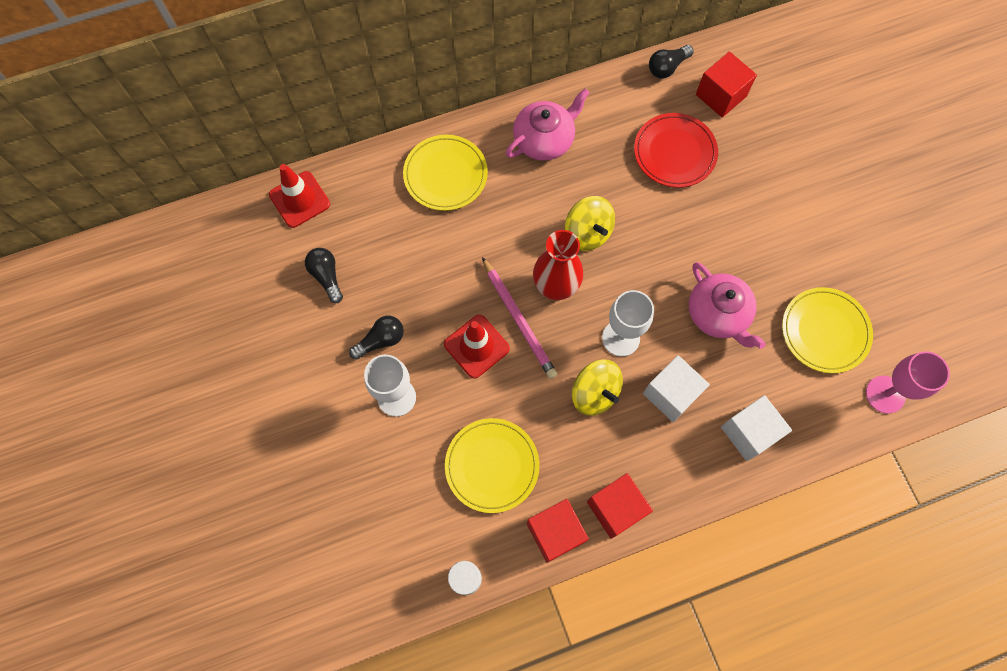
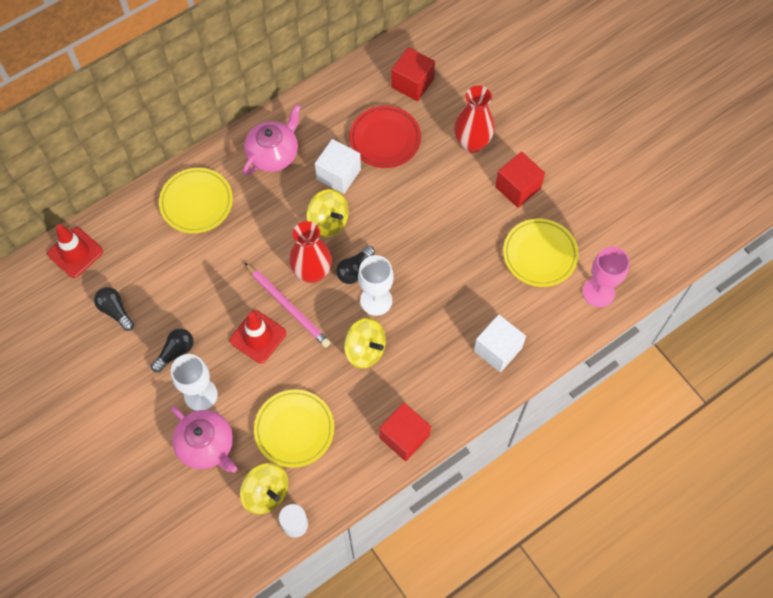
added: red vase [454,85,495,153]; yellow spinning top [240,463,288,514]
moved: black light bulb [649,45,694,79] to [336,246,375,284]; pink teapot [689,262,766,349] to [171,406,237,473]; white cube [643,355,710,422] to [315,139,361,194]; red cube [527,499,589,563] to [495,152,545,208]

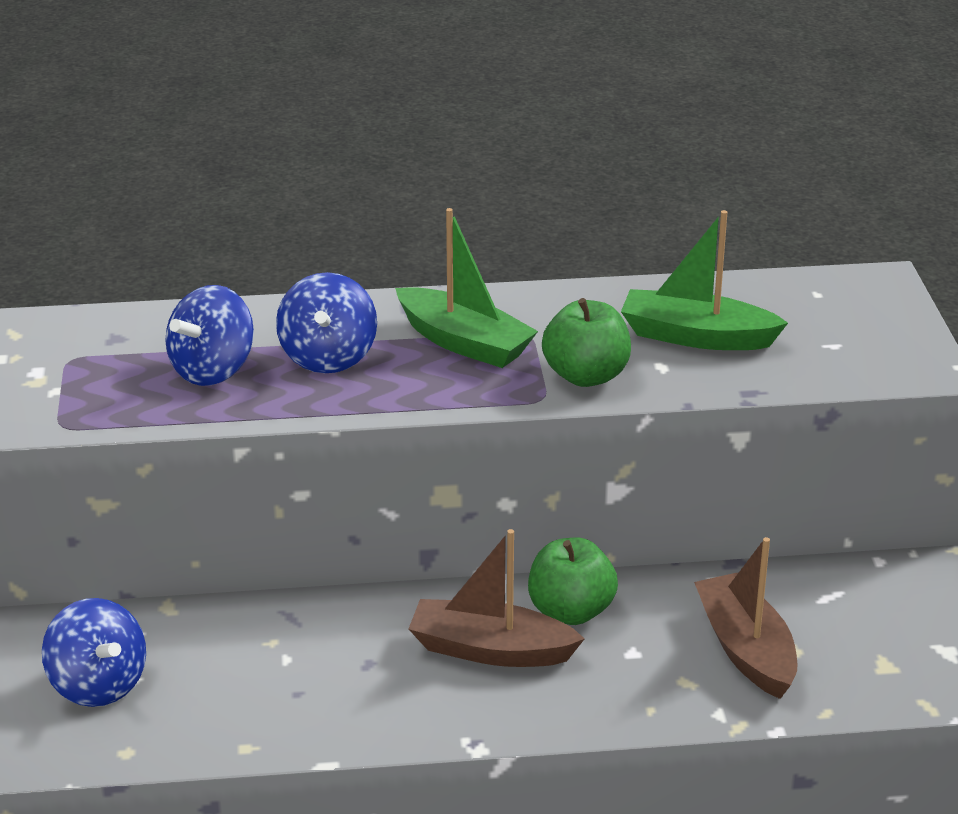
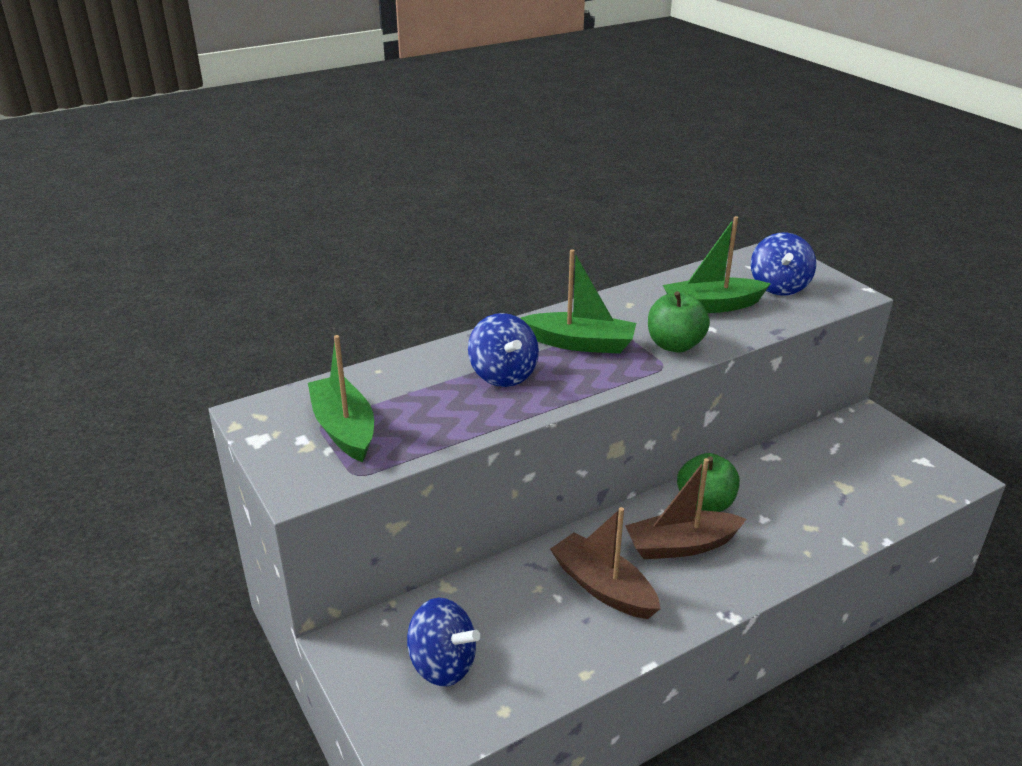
added: green boat [308,335,374,462]
moved: blue spinning top [165,285,254,386] to [751,232,816,296]; brown boat [694,537,797,699] to [550,507,661,619]

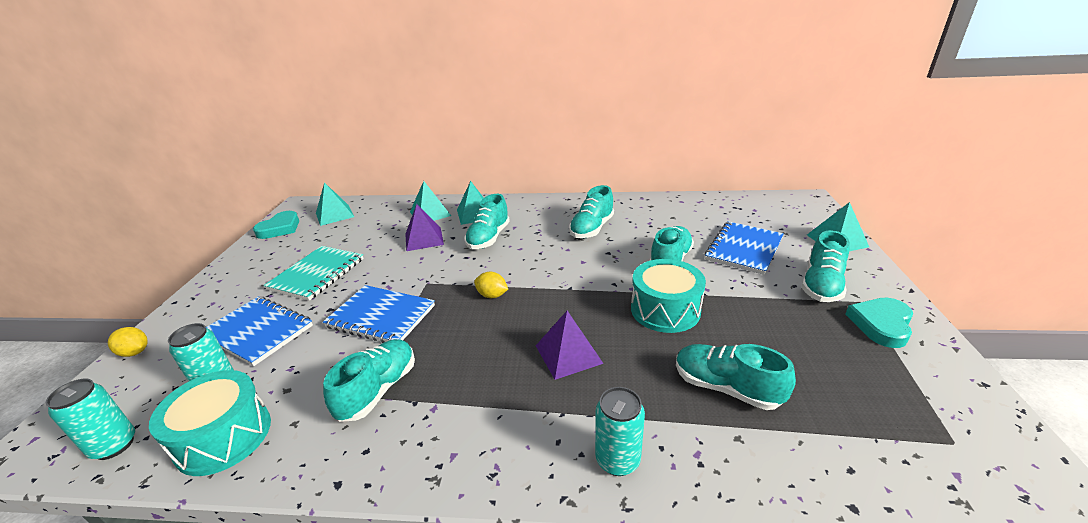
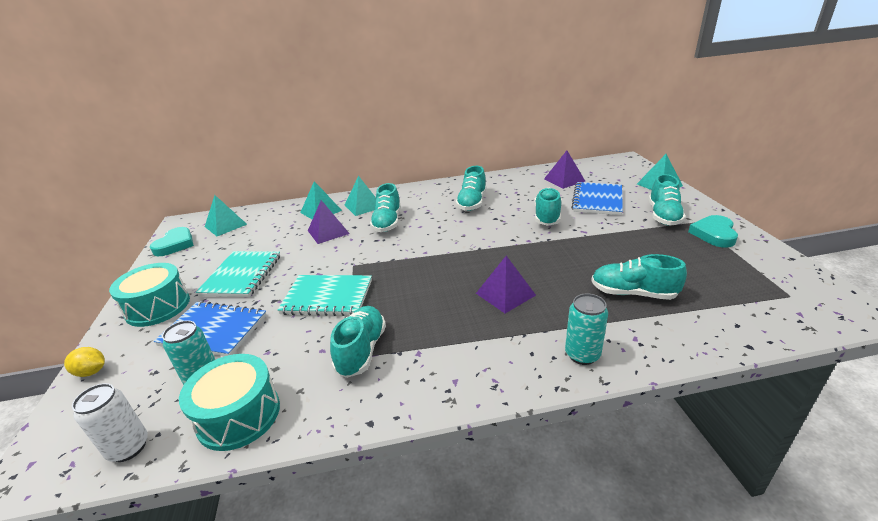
removed: yellow lemon [474,272,508,298]
added: purple pyramid [544,151,585,189]
moved: turquoise drum [631,259,706,333] to [109,263,190,327]
recoloured: blue notebook [323,285,435,343] to turquoise notebook [278,275,372,316]; turquoise can [46,378,135,460] to white can [72,383,148,462]

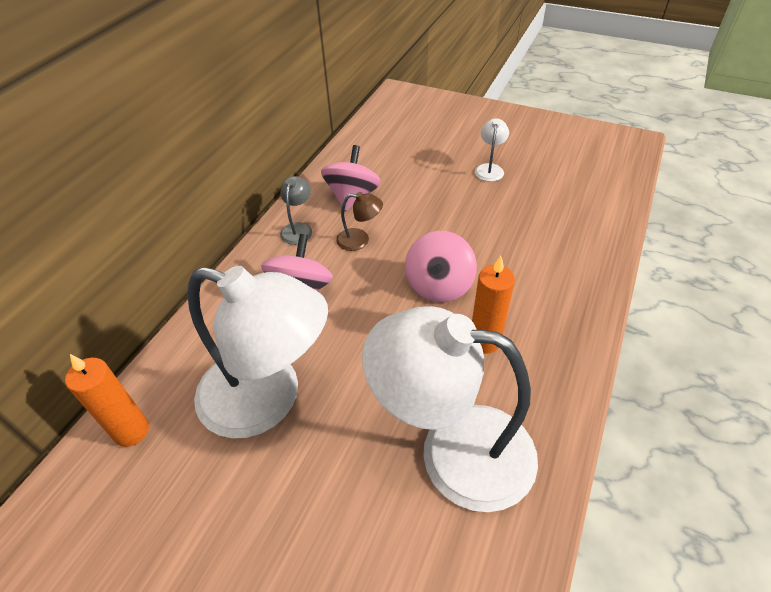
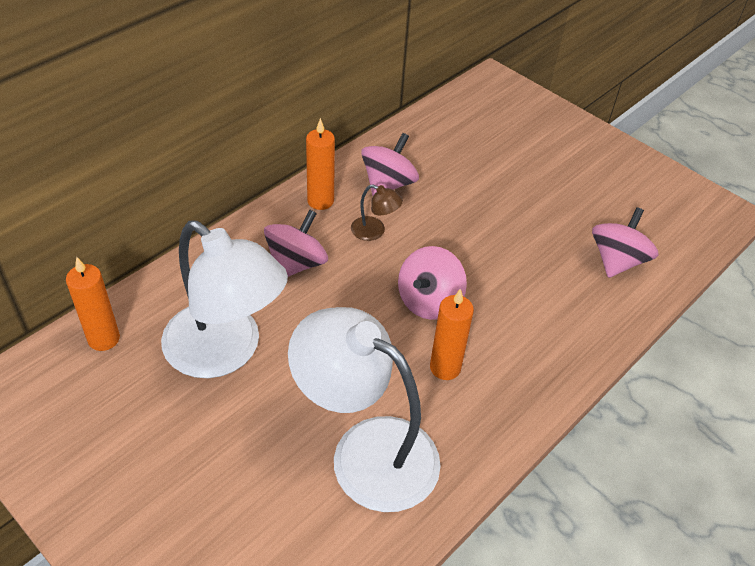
removed: white lamp [475,118,509,182]
added: pink spinning top [592,207,659,278]
replaced: grey lamp [280,176,312,245] to orange candle [306,118,335,210]

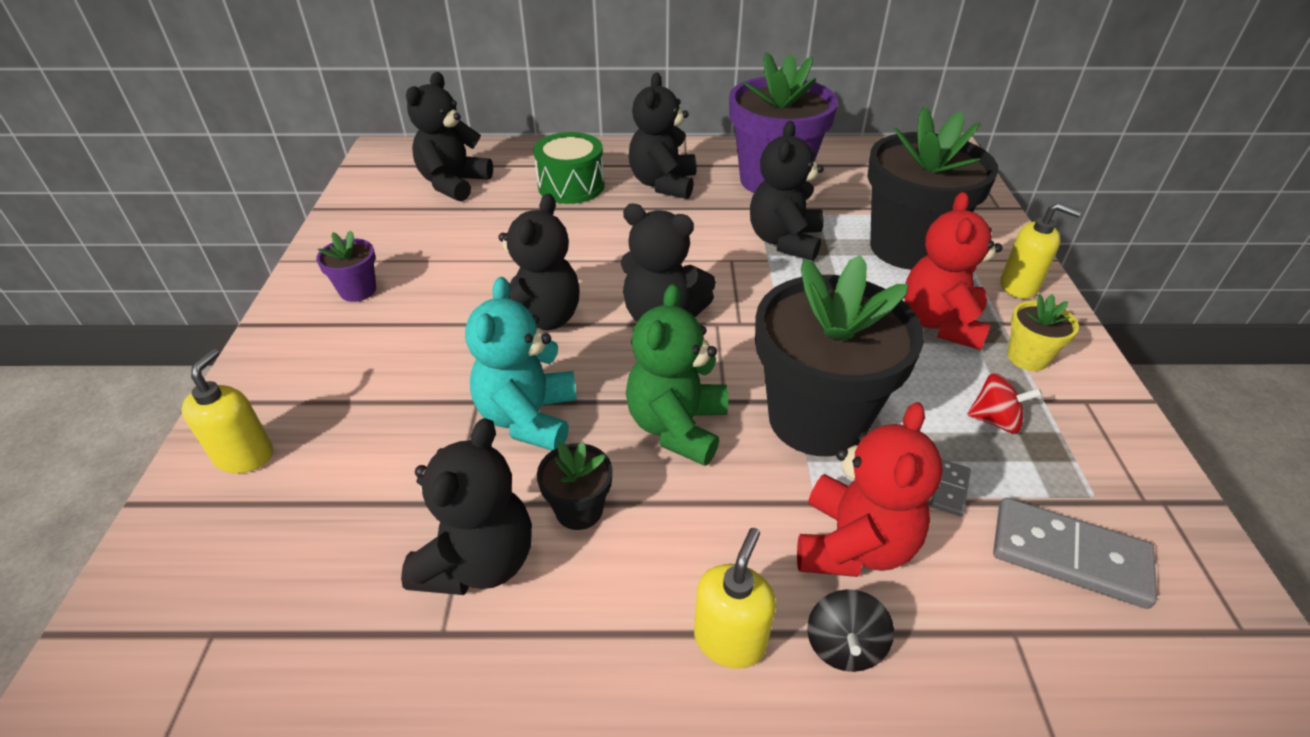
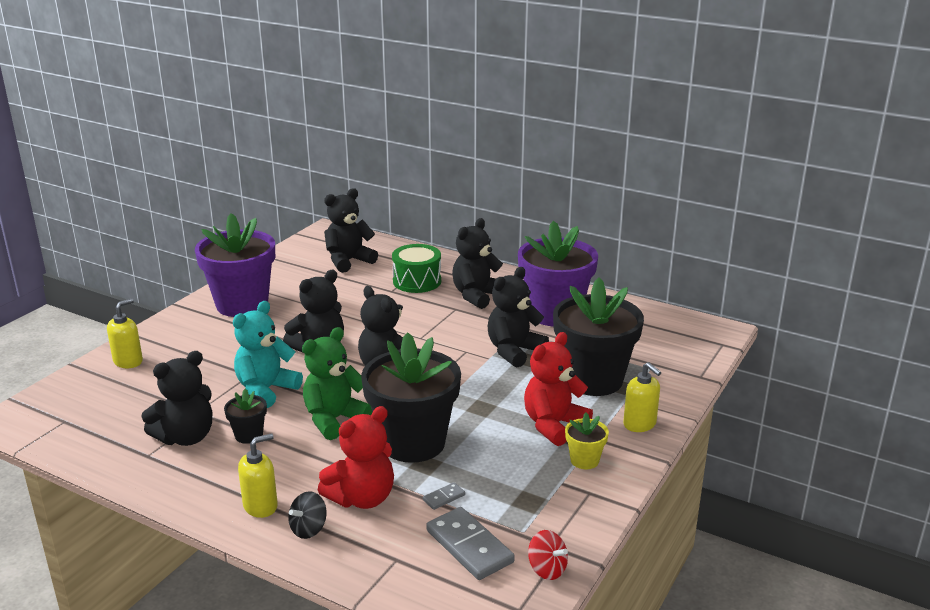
moved: red spinning top [967,373,1042,434] to [528,530,568,580]
resized: purple flower pot [316,230,376,302] = [195,213,275,317] x2.30

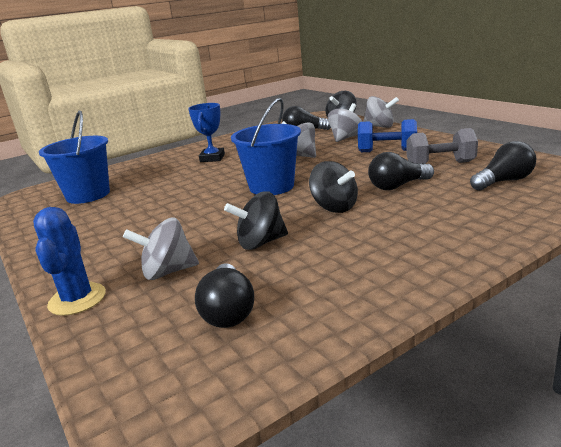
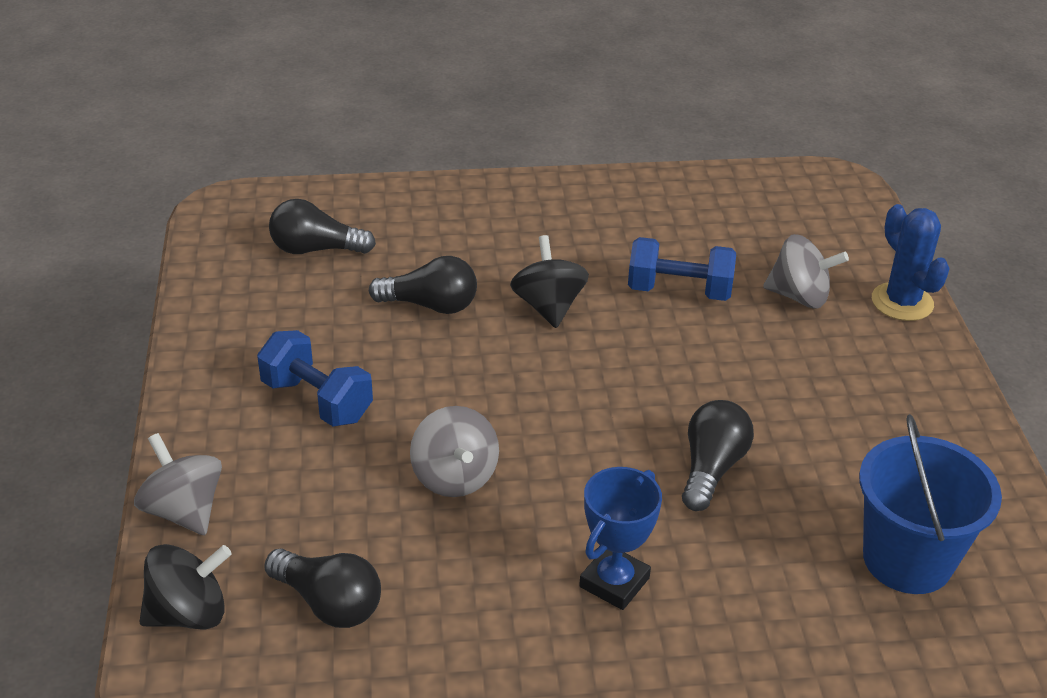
removed: blue bucket [231,98,301,195]; grey spinning top [328,103,363,142]; grey dumbbell [406,128,478,164]
moved: black light bulb [195,263,254,328] to [682,400,754,511]
replaced: black spinning top [224,191,288,250] to blue dumbbell [628,237,736,301]
turned: blue cactus [33,207,106,316] = [872,204,950,321] 45 degrees counterclockwise

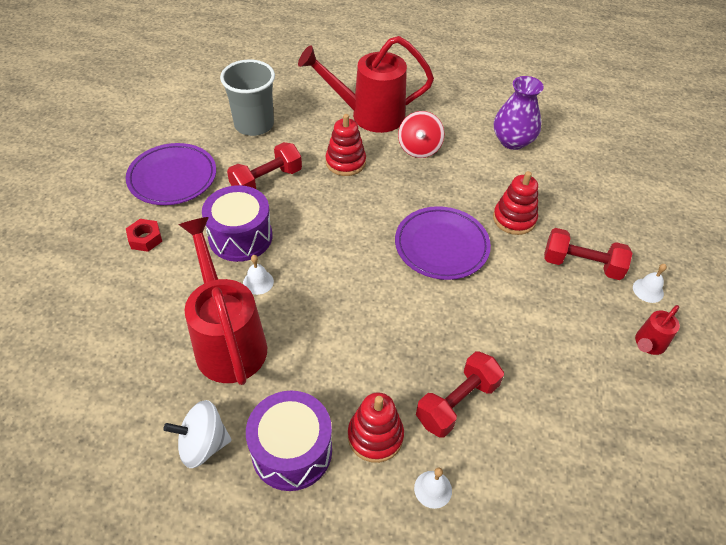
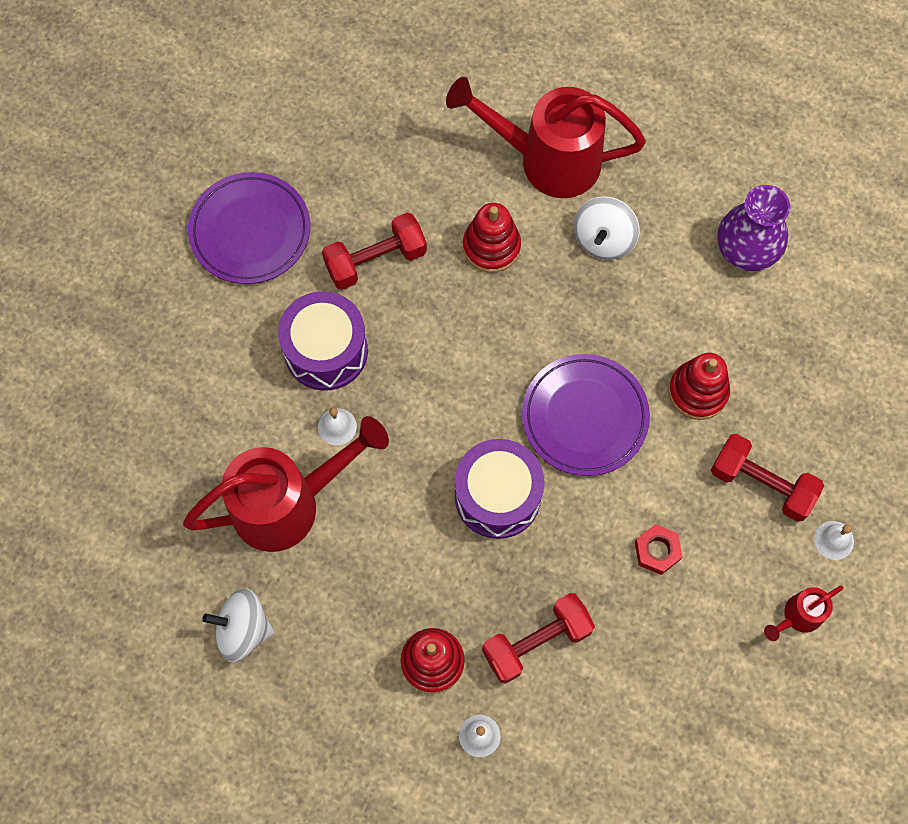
removed: grey cup [220,59,275,136]
moved: red nut [126,219,162,252] to [635,524,682,575]; purple drum [246,391,332,491] to [455,439,545,539]
recoloured: red spinning top [398,111,444,158] to white spinning top [574,196,639,260]
turned: red watering can [179,217,267,385] = [183,416,389,552] 75 degrees clockwise

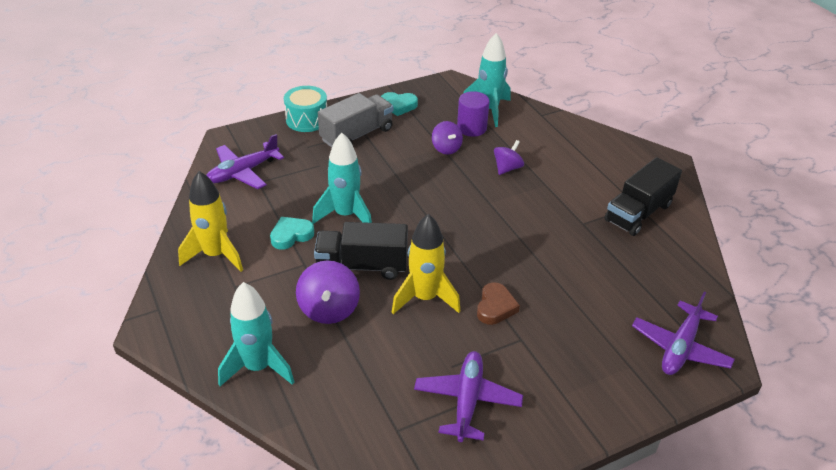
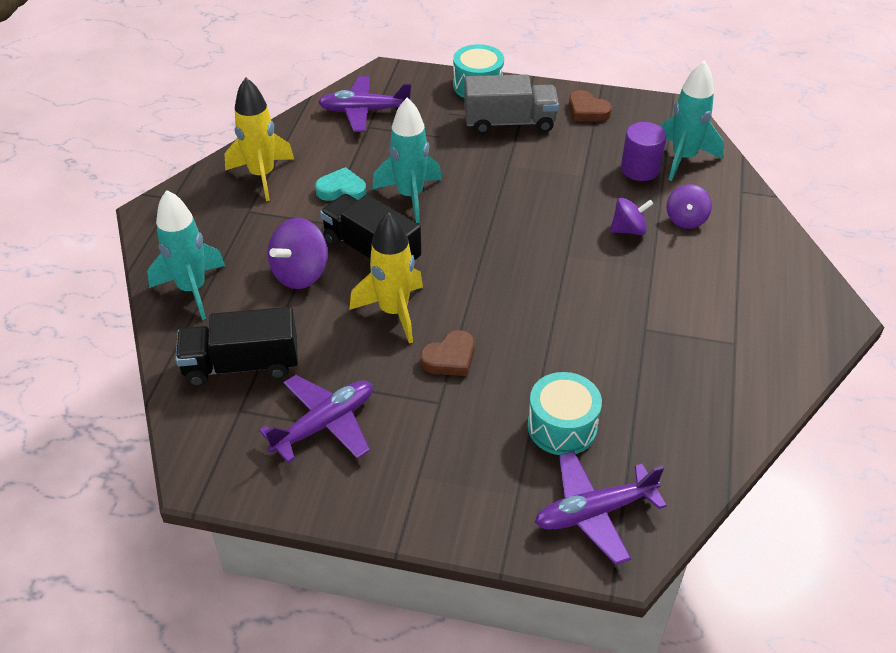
added: turquoise drum [527,372,602,455]
moved: purple spinning top [432,121,463,155] to [667,184,712,229]; black truck [604,157,682,236] to [175,307,298,387]
recoloured: turquoise heart [381,92,418,116] to brown heart [569,90,612,122]

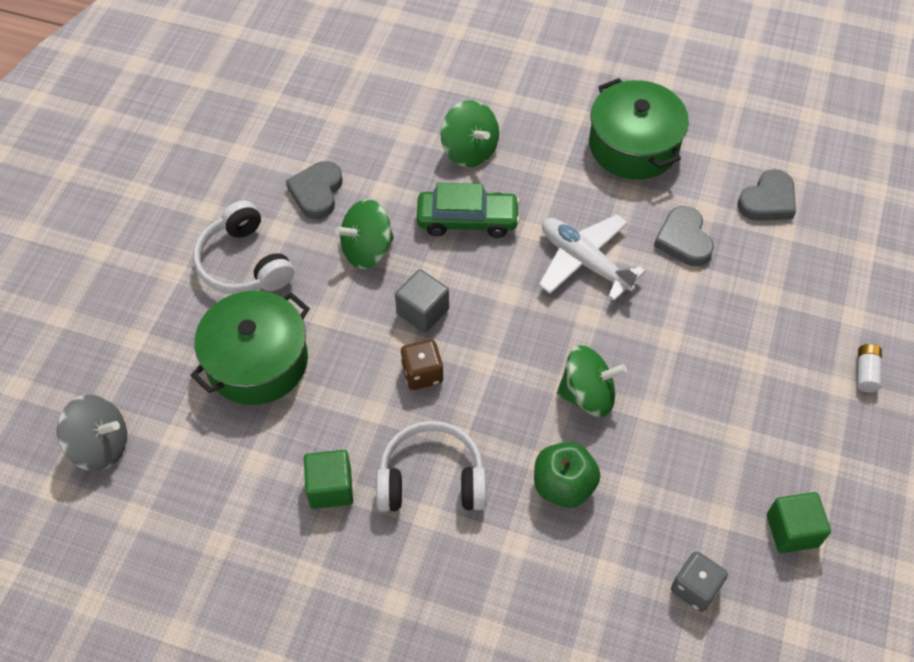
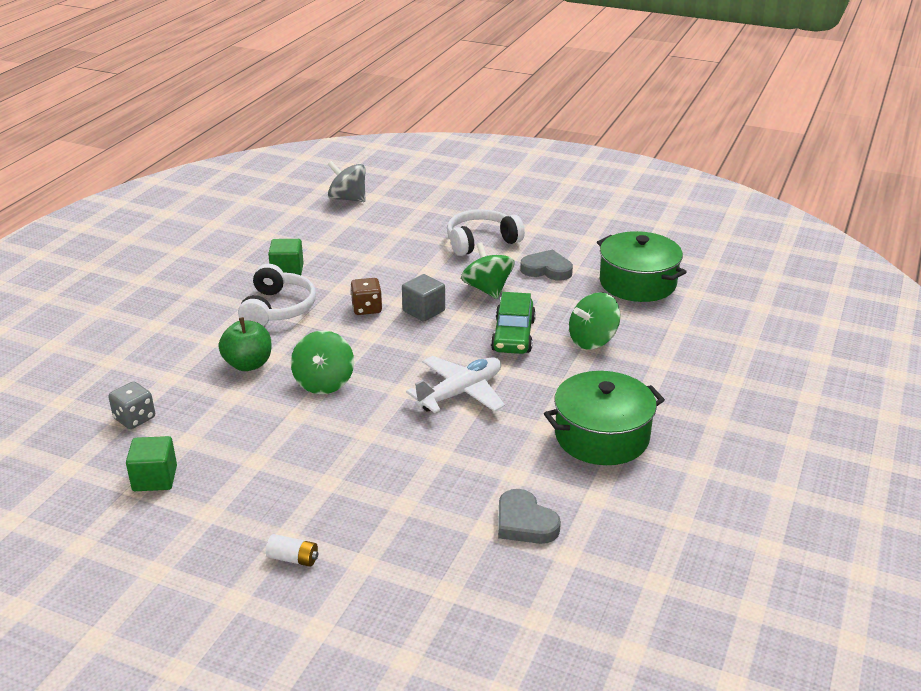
removed: grey heart [654,206,714,266]
moved: green pot [191,291,310,405] to [597,231,686,302]
turned: grey spinning top [57,395,127,471] = [327,161,365,202] 105 degrees clockwise

